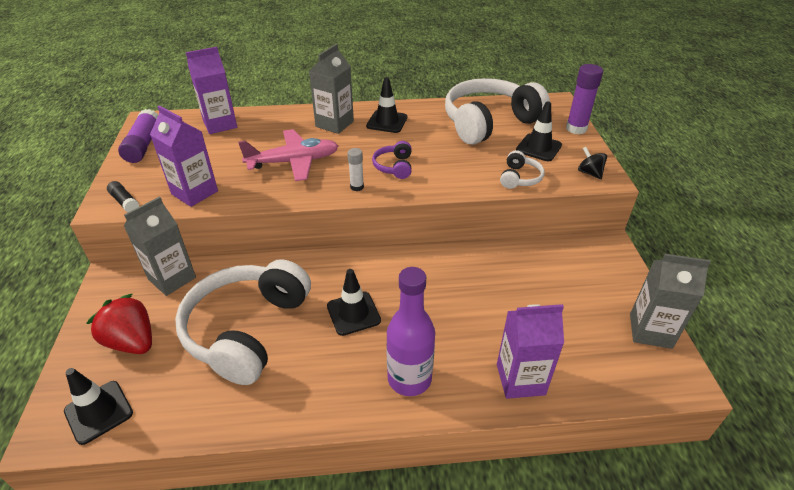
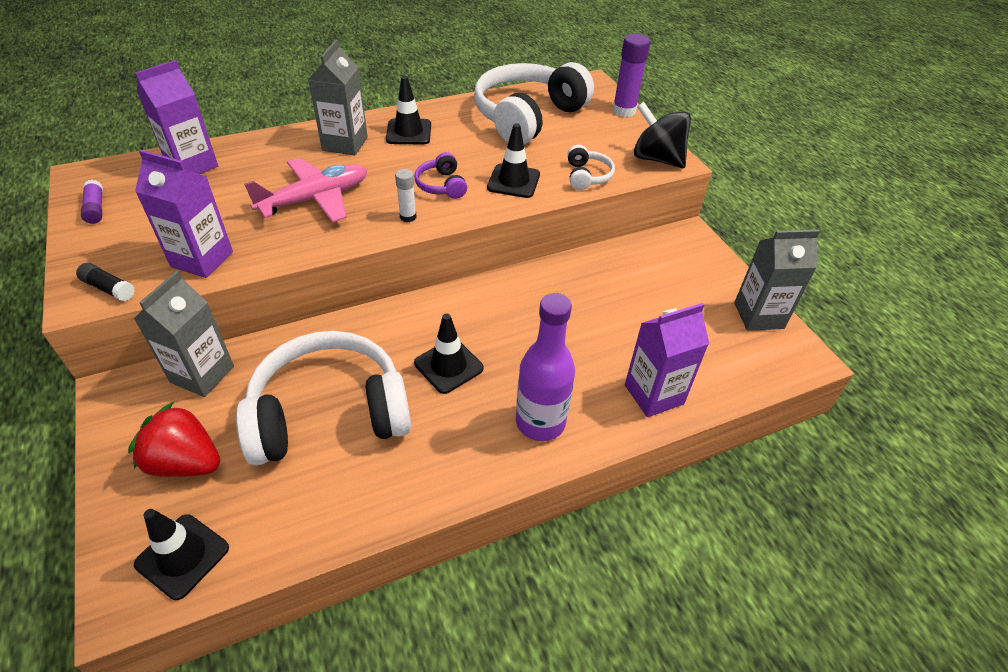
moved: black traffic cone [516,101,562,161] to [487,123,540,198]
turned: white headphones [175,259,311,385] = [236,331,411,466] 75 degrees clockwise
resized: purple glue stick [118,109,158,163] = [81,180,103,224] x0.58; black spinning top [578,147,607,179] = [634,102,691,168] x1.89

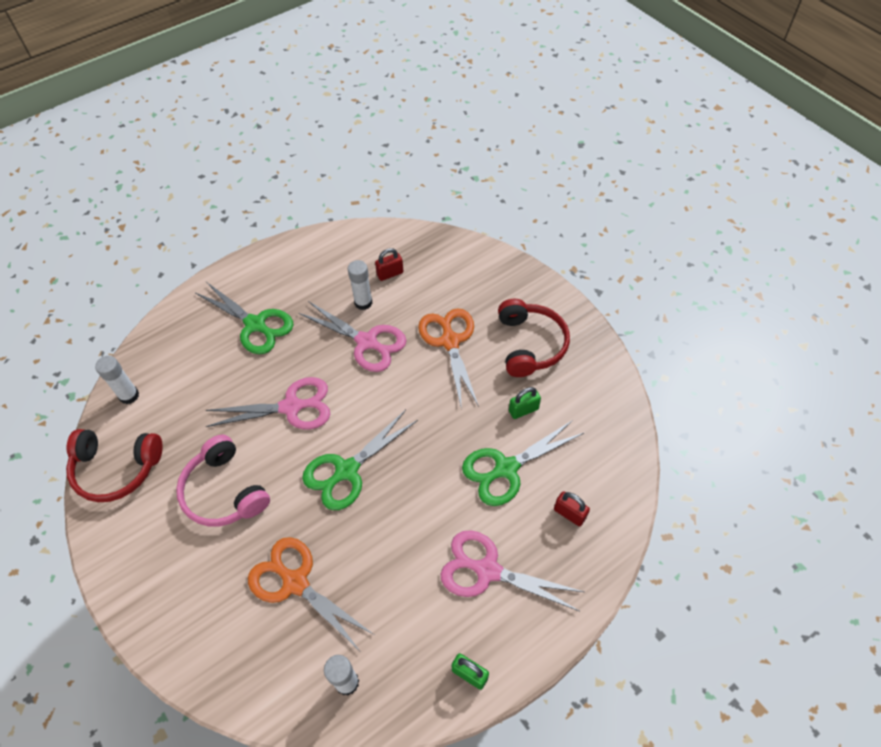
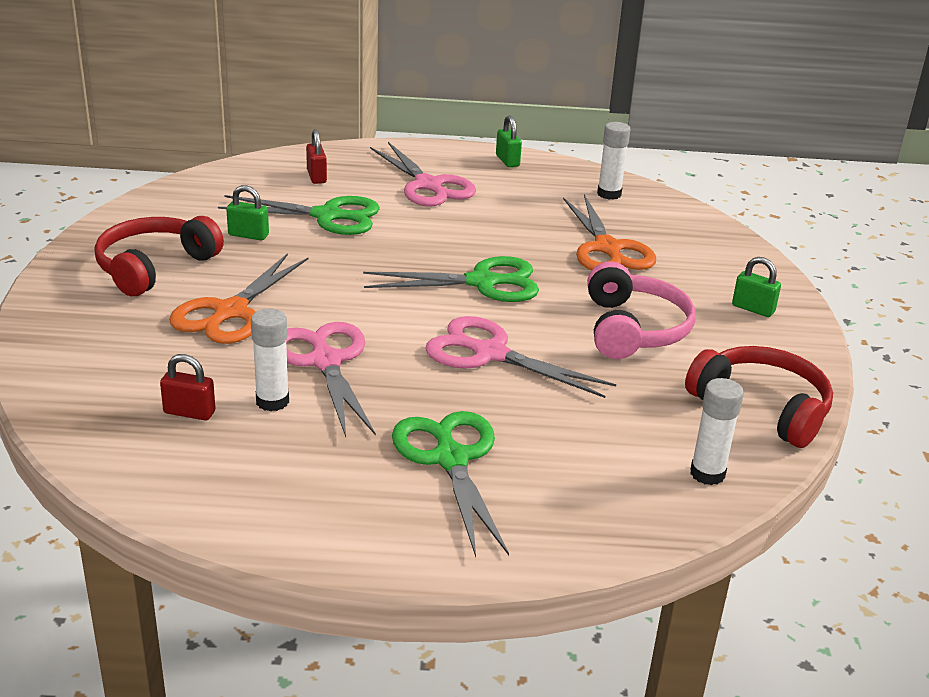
added: green padlock [732,257,781,317]

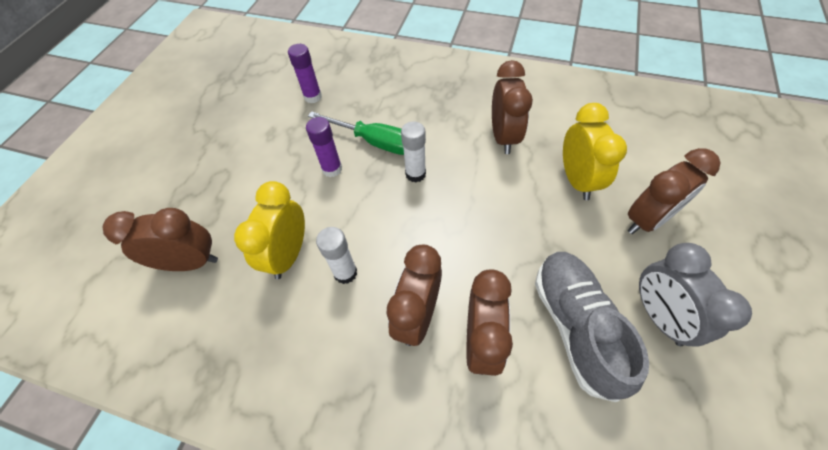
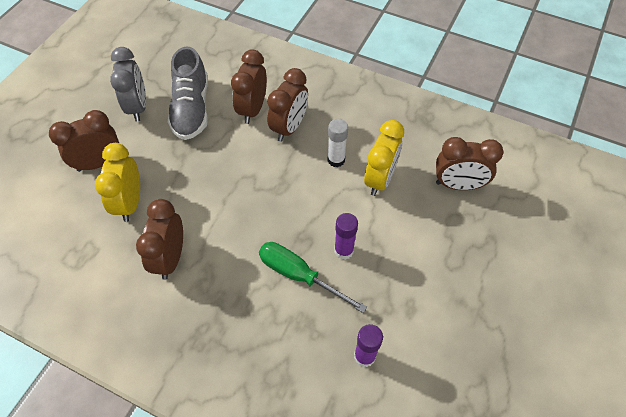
removed: white glue stick [401,121,426,182]

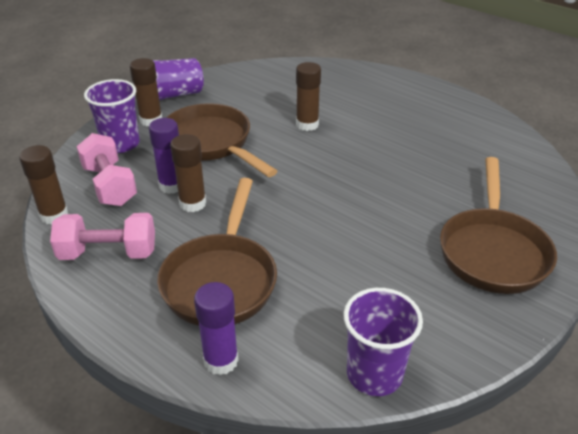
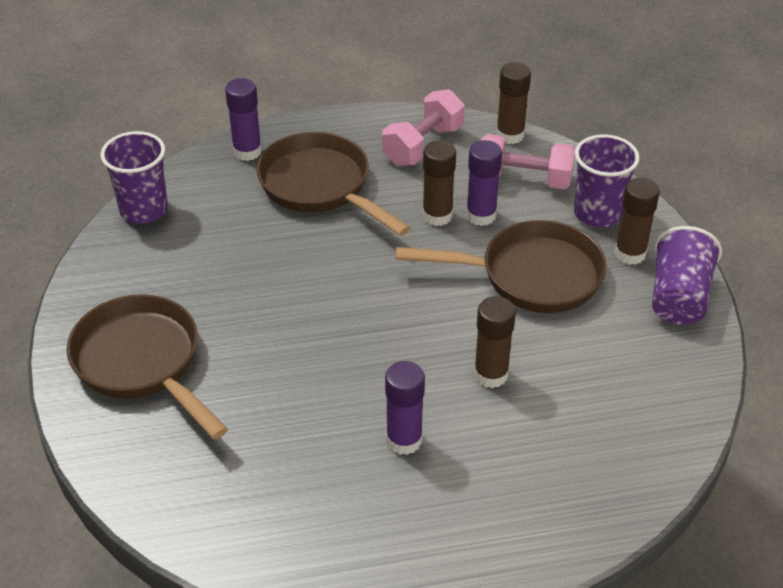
added: purple glue stick [385,361,425,455]

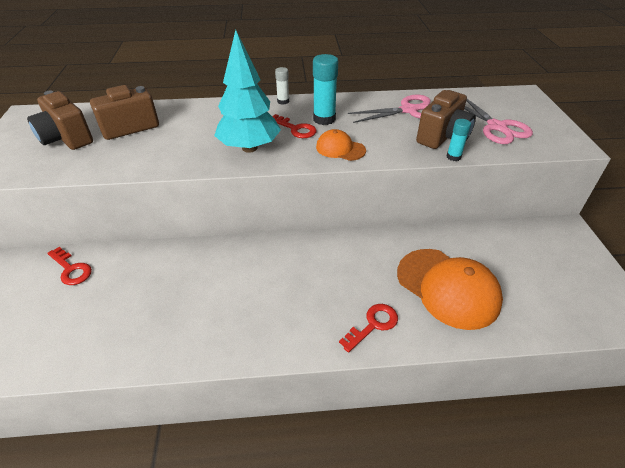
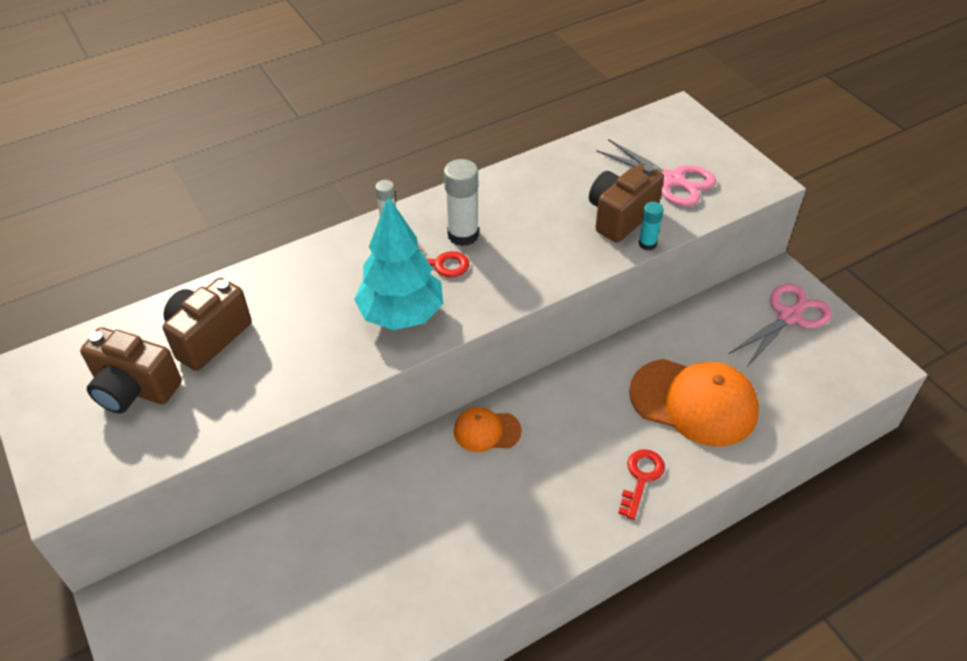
removed: red key [47,247,92,285]
moved: pink scissors [348,95,431,123] to [729,284,832,368]; orange cap [316,129,366,161] to [454,407,522,452]
recoloured: turquoise glue stick [313,54,338,125] to white glue stick [444,159,479,246]
turned: brown camera [416,90,476,149] = [589,163,664,243] 150 degrees counterclockwise

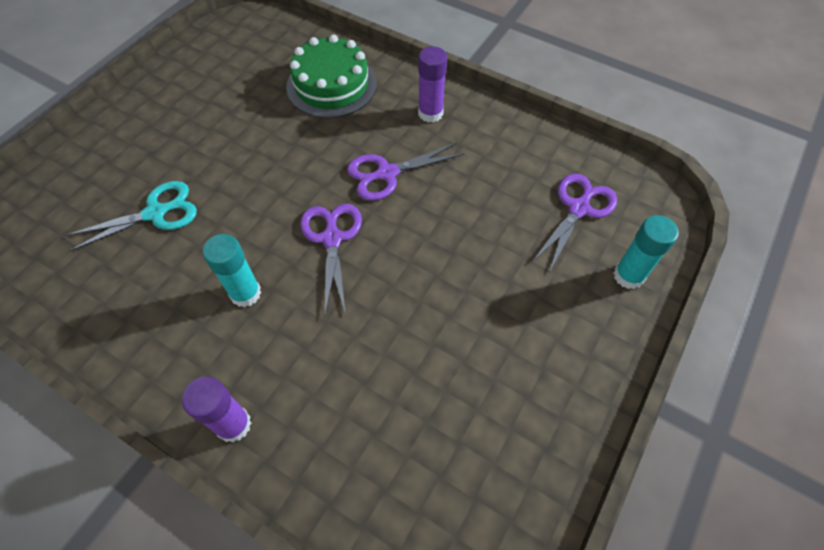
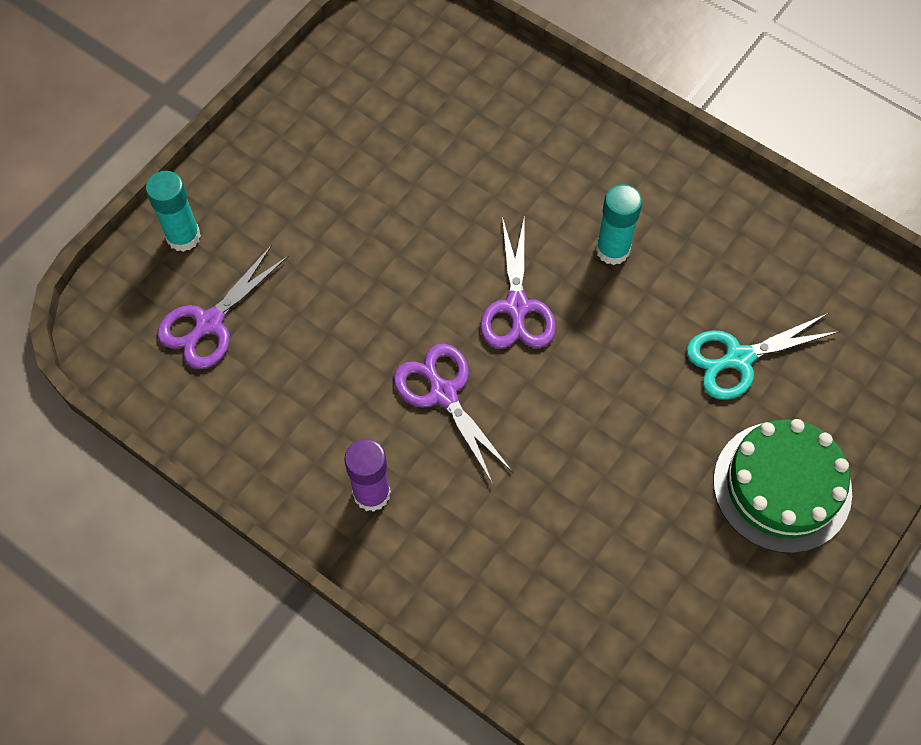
removed: purple glue stick [182,377,251,443]
moved: green cake [286,35,377,118] to [713,419,852,553]
turned: purple scissors [347,143,465,201] = [394,343,513,484] 105 degrees counterclockwise

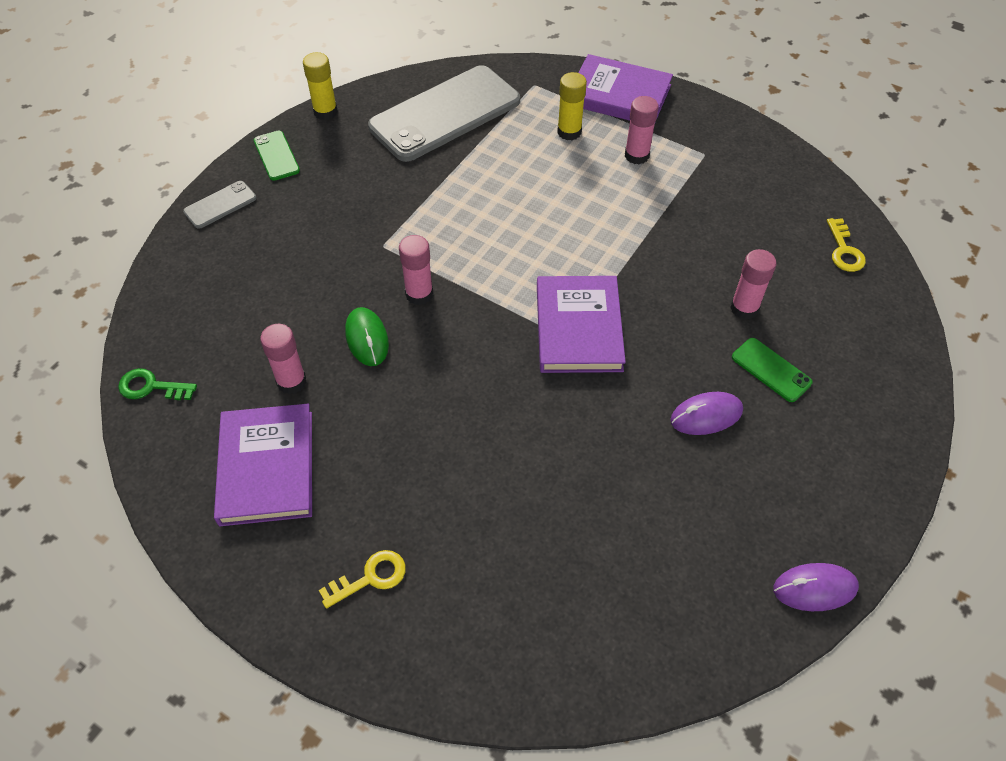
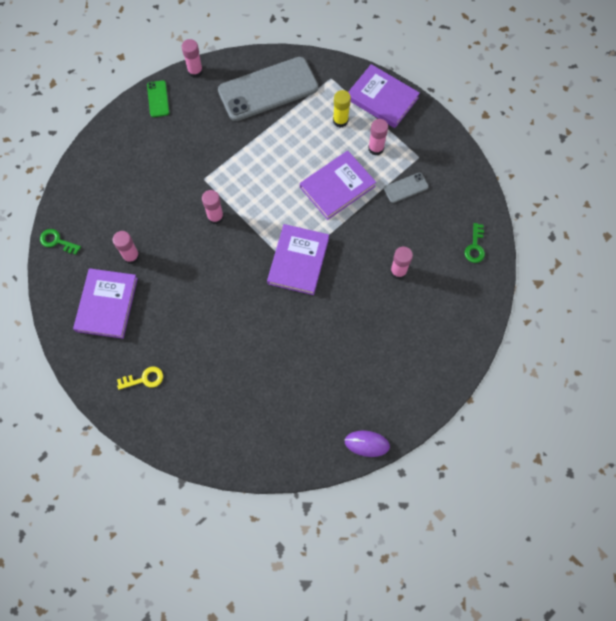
removed: green mouse [345,307,389,366]; green phone [732,338,812,402]; purple mouse [670,392,743,435]
added: purple book [300,151,376,220]
moved: grey phone [183,181,256,229] to [384,173,429,203]
recoloured: yellow glue stick [303,52,338,120] to pink glue stick [182,39,203,78]; yellow key [827,218,866,272] to green key [465,223,485,263]

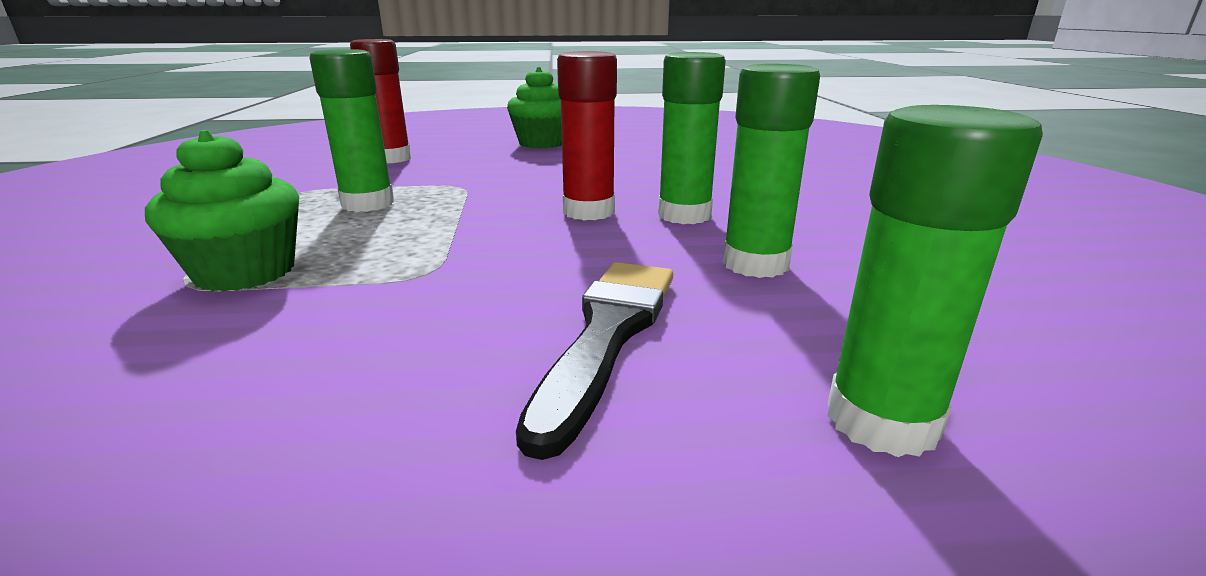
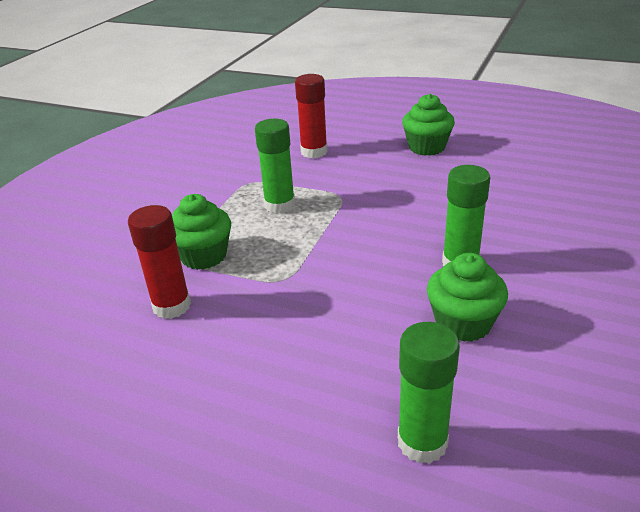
removed: black brush [516,262,673,460]
moved: red glue stick [557,51,617,221] to [128,205,191,319]
replaced: green glue stick [722,64,820,278] to green cupcake [427,253,508,342]

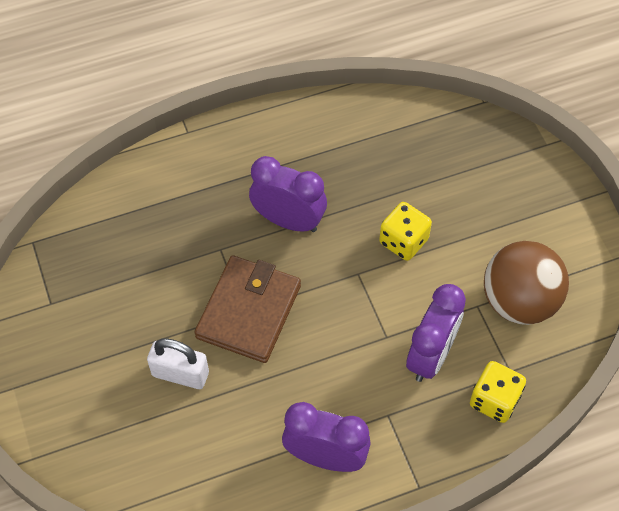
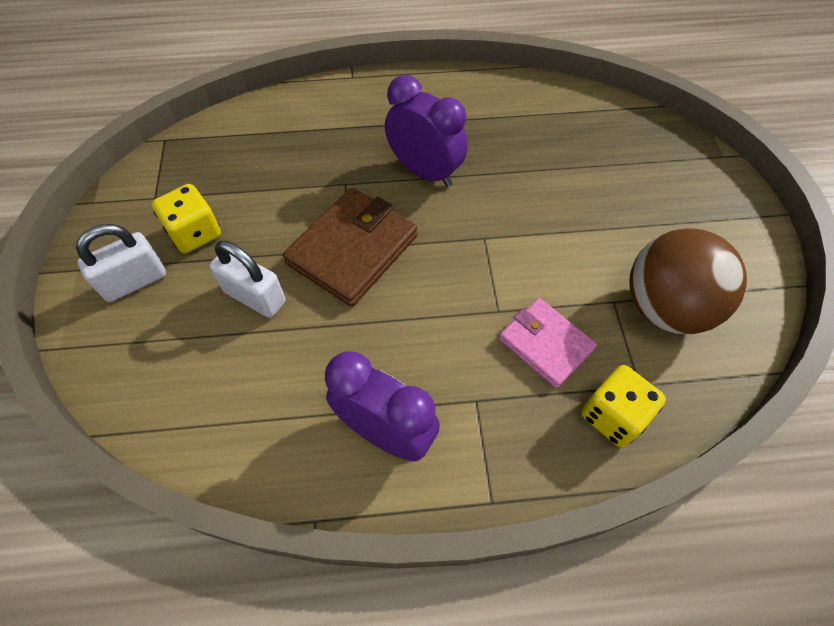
added: white padlock [76,224,166,302]
moved: yellow dice [379,202,432,261] to [152,184,221,254]
replaced: purple clock [406,284,466,382] to pink wallet [499,298,597,388]

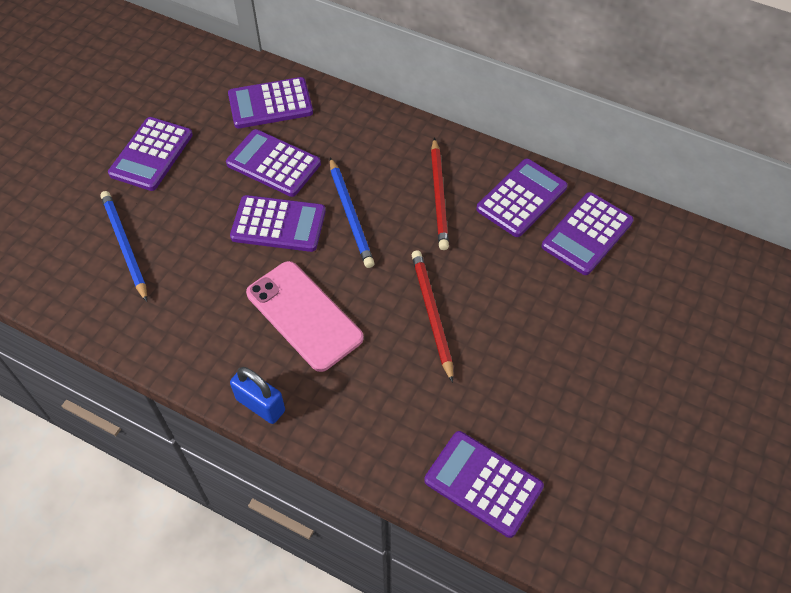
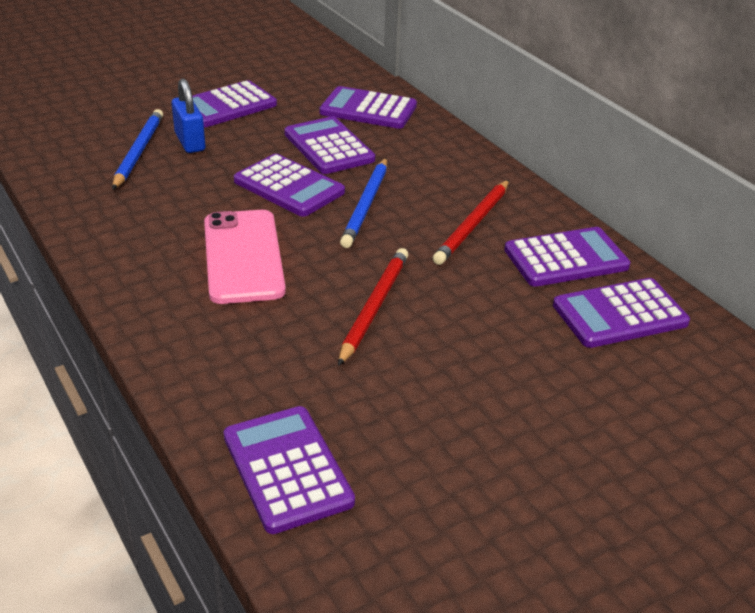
moved: blue padlock [230,367,285,424] to [172,78,205,153]

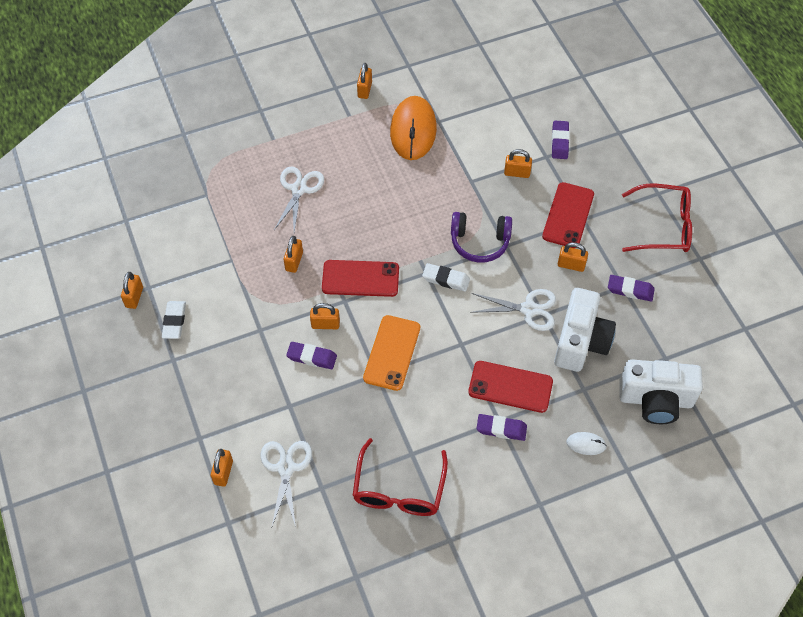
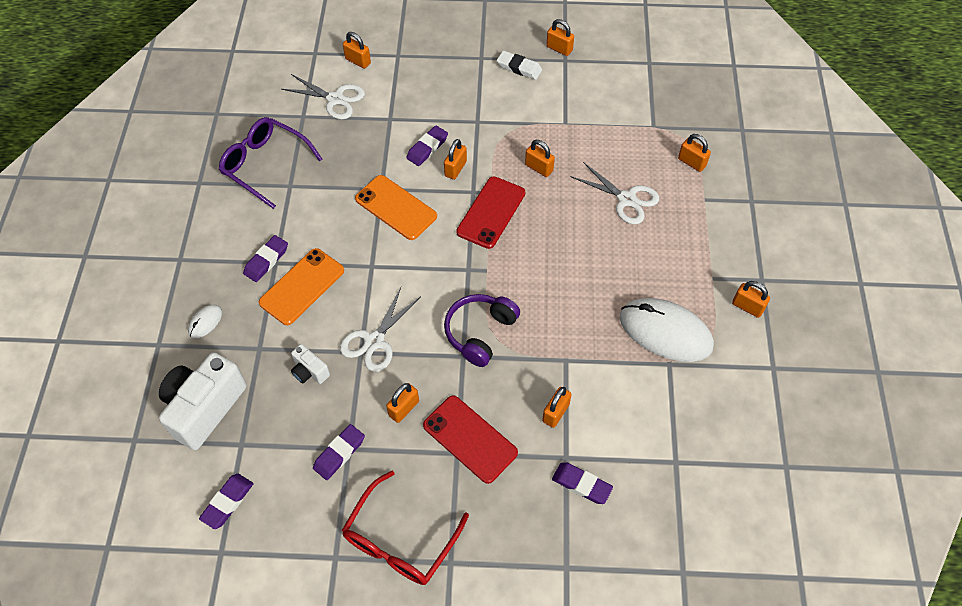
removed: white eraser [422,263,470,292]
added: orange padlock [678,134,711,172]; purple eraser [199,474,254,529]
recoloured: orange mouse [390,96,437,160] to white mouse [620,298,714,362]; red phone [468,361,553,413] to orange phone [259,248,344,325]; red glasses [353,438,448,516] to purple glasses [219,117,322,209]
resized: white camera [554,288,616,372] = [291,344,330,384] x0.47

